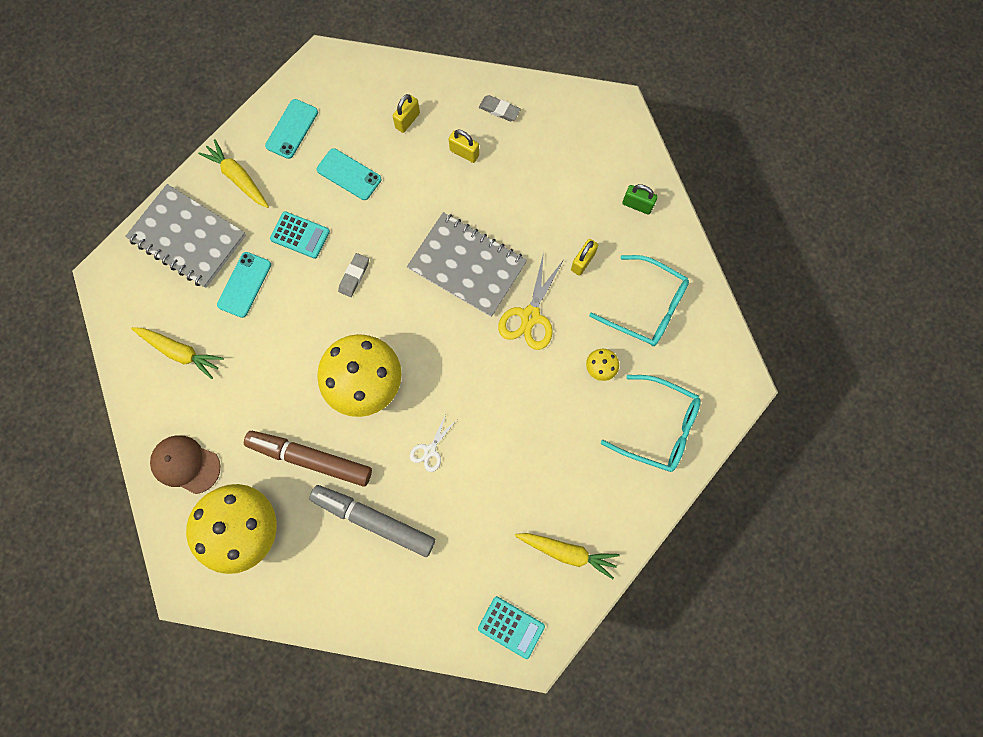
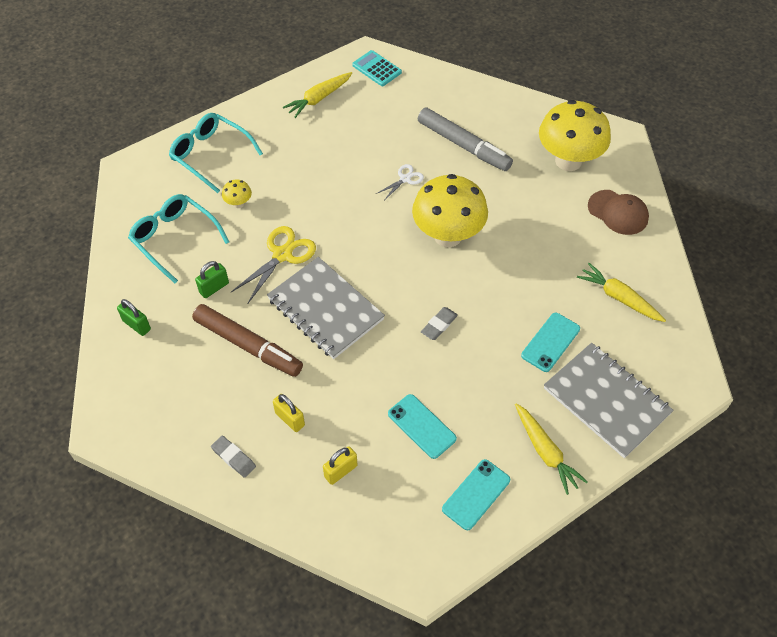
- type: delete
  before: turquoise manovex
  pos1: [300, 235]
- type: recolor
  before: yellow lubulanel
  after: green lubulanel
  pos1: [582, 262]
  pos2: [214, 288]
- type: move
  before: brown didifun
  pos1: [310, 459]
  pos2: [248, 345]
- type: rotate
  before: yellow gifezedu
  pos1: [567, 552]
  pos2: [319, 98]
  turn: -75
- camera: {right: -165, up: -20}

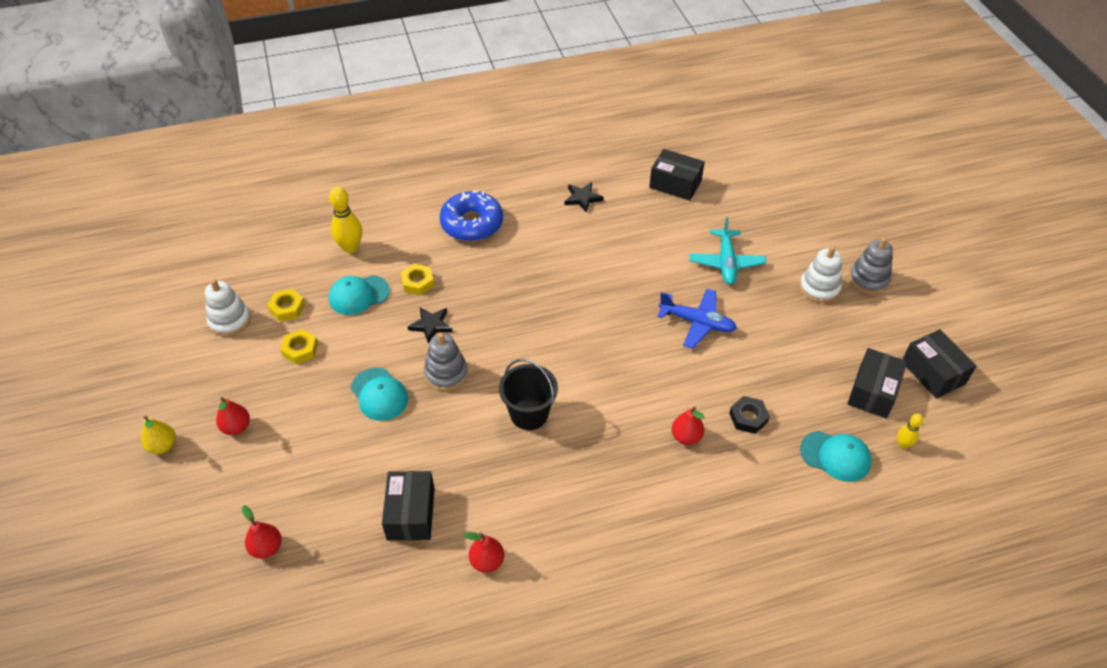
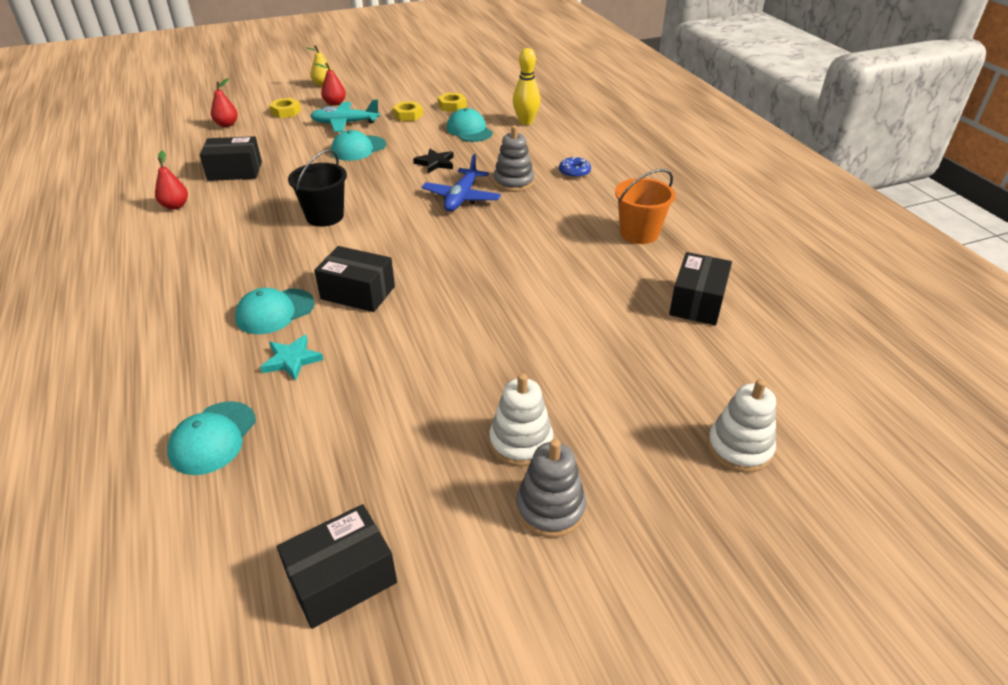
- type: replace
  before: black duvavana
  after: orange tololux
  pos1: [582, 198]
  pos2: [639, 233]
- type: resize
  before: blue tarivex
  pos1: [472, 223]
  pos2: [574, 172]
  scale: 0.48
- type: move
  before: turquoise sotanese
  pos1: [726, 262]
  pos2: [345, 123]
- type: move
  before: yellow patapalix
  pos1: [417, 282]
  pos2: [286, 112]
- type: move
  before: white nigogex
  pos1: [230, 321]
  pos2: [739, 448]
- type: move
  before: blue sotanese
  pos1: [697, 322]
  pos2: [461, 198]
- type: move
  before: grey nigogex
  pos1: [446, 373]
  pos2: [513, 182]
- type: move
  before: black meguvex
  pos1: [872, 392]
  pos2: [358, 293]
- type: replace
  before: black patapalix
  after: turquoise duvavana
  pos1: [748, 417]
  pos2: [292, 360]
- type: replace
  before: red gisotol
  after: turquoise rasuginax
  pos1: [686, 437]
  pos2: [275, 311]
- type: delete
  before: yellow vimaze
  pos1: [903, 444]
- camera: {right: 85, up: -10}

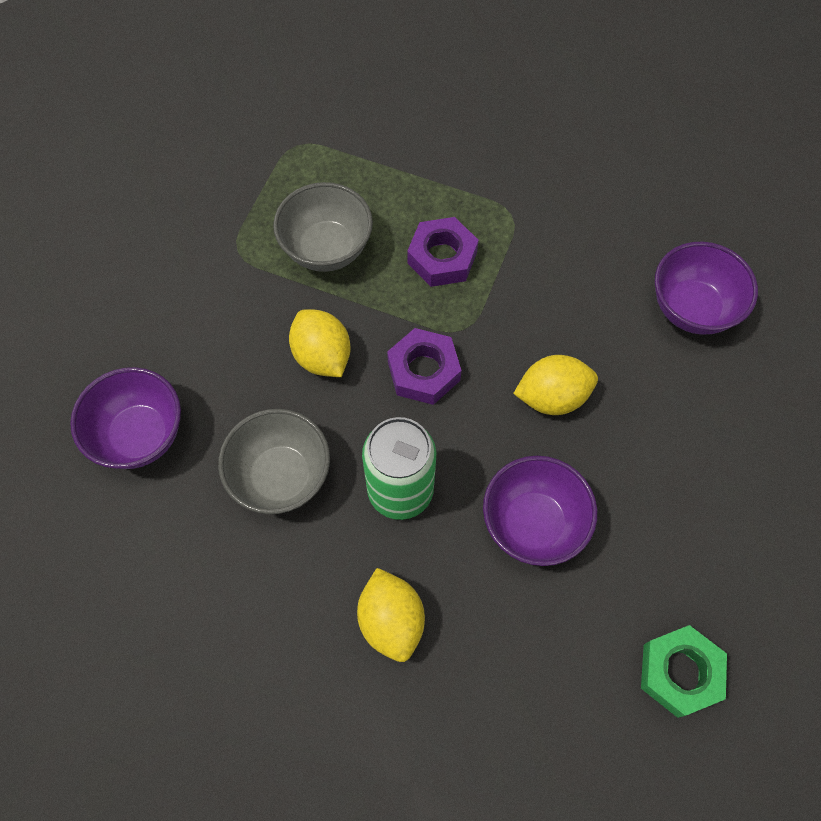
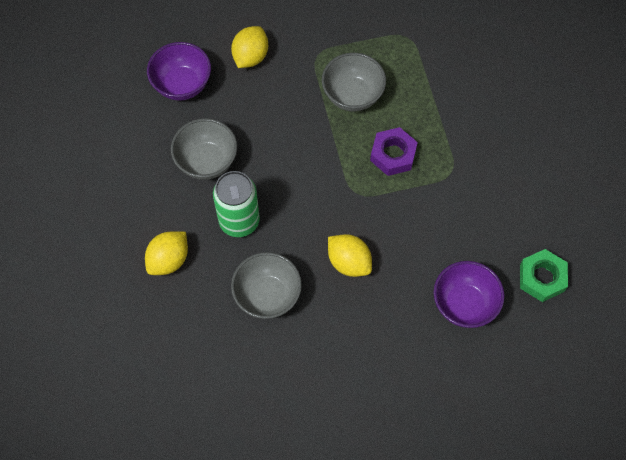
- type: move
  before: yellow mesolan
  pos1: [322, 356]
  pos2: [250, 56]
- type: delete
  before: purple patapalix
  pos1: [423, 371]
- type: recolor
  before: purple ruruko
  after: grey ruruko
  pos1: [533, 524]
  pos2: [267, 296]
- type: move
  before: green patapalix
  pos1: [679, 672]
  pos2: [542, 278]
- camera: {right: 55, up: 0}

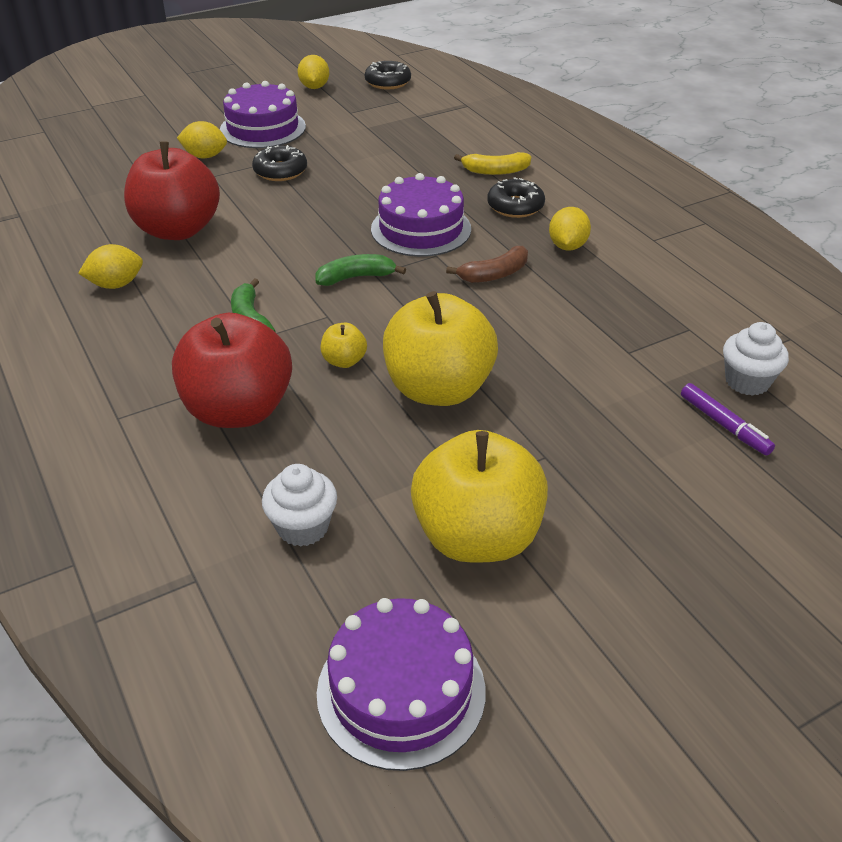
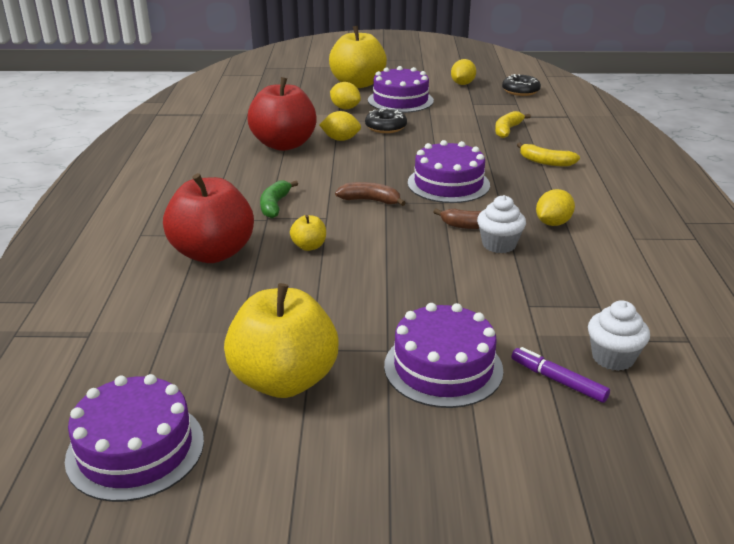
- type: delete
  before: black tarivex
  pos1: [515, 206]
- type: move
  before: yellow mesolan
  pos1: [116, 284]
  pos2: [340, 139]
- type: recolor
  before: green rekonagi
  after: brown rekonagi
  pos1: [356, 277]
  pos2: [370, 200]
- type: move
  before: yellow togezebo
  pos1: [438, 389]
  pos2: [358, 84]
- type: rotate
  before: purple didifun
  pos1: [724, 425]
  pos2: [558, 380]
  turn: 135
- type: move
  before: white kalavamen
  pos1: [303, 527]
  pos2: [499, 245]
- type: insert
  after: yellow rekonagi
  pos2: [507, 130]
- type: insert
  after: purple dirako
  pos2: [443, 367]
- camera: {right: 30, up: -10}

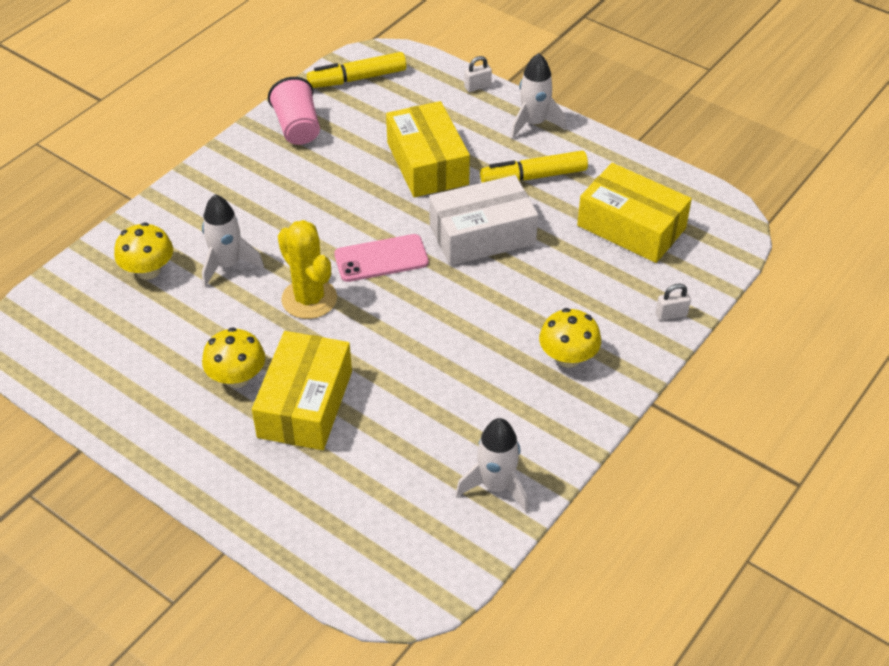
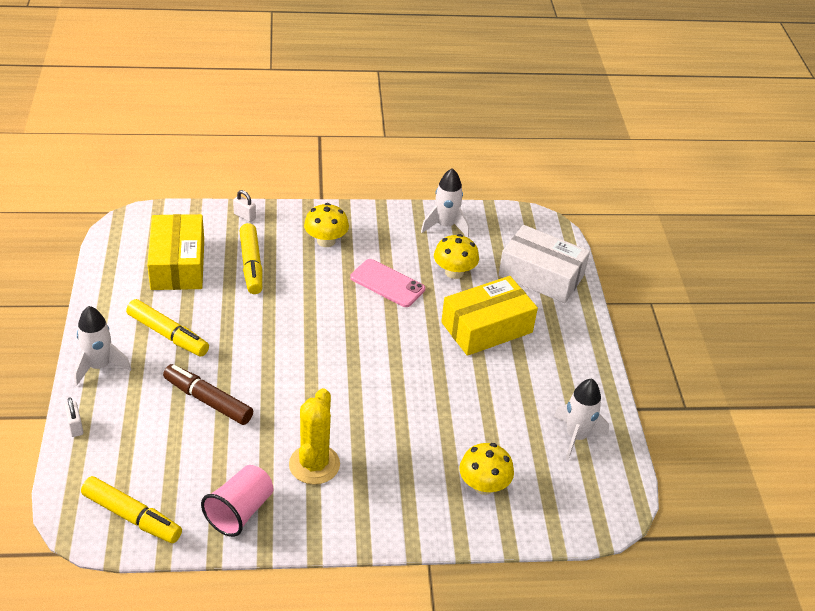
- type: rotate
  before: white lubulanel
  pos1: [477, 87]
  pos2: [75, 426]
  turn: 45
- type: replace
  before: yellow meguvex
  after: brown didifun
  pos1: [427, 163]
  pos2: [208, 400]
- type: move
  before: white meguvex
  pos1: [482, 235]
  pos2: [541, 275]
- type: move
  before: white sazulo
  pos1: [227, 265]
  pos2: [576, 436]
- type: move
  before: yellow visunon
  pos1: [309, 299]
  pos2: [314, 464]
- type: move
  before: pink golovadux
  pos1: [381, 258]
  pos2: [387, 283]
- type: move
  before: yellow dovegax
  pos1: [237, 377]
  pos2: [454, 272]
- type: insert
  after: yellow didifun
  pos2: [251, 265]
- camera: {right: -135, up: -5}

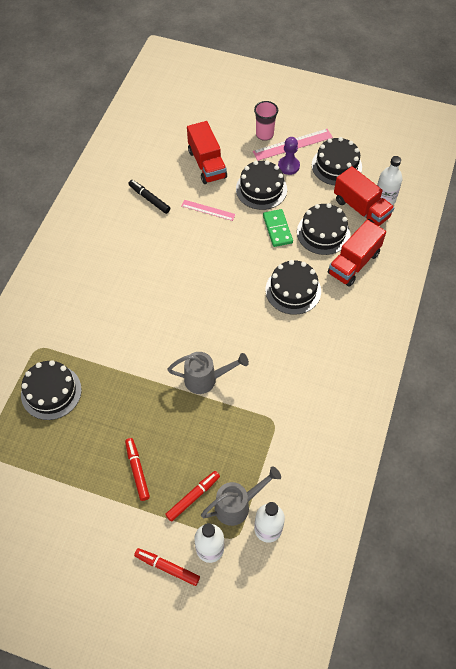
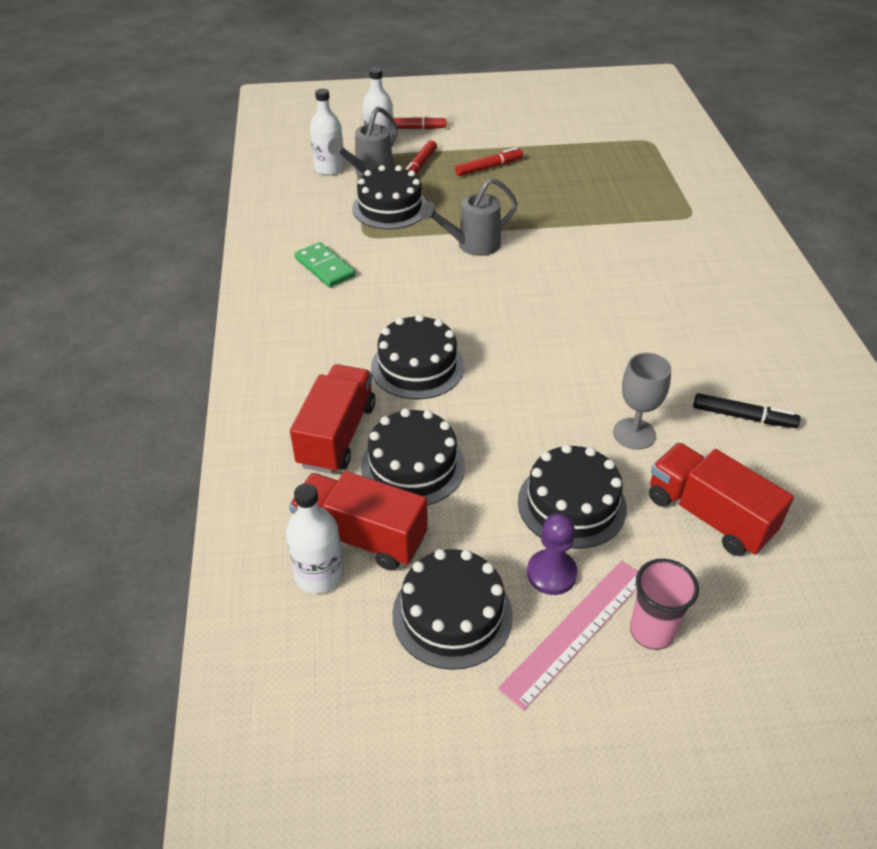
- type: replace
  before: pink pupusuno
  after: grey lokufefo
  pos1: [208, 210]
  pos2: [634, 434]
- type: move
  before: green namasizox
  pos1: [277, 229]
  pos2: [325, 267]
- type: move
  before: black dirako
  pos1: [51, 392]
  pos2: [390, 207]
- type: rotate
  before: red didifun
  pos1: [137, 470]
  pos2: [489, 167]
  turn: -75
- camera: {right: 155, up: -15}

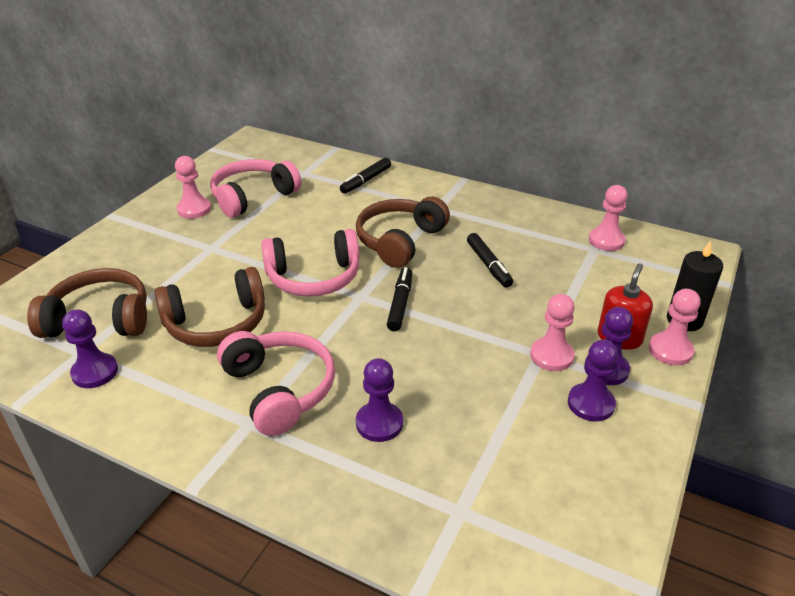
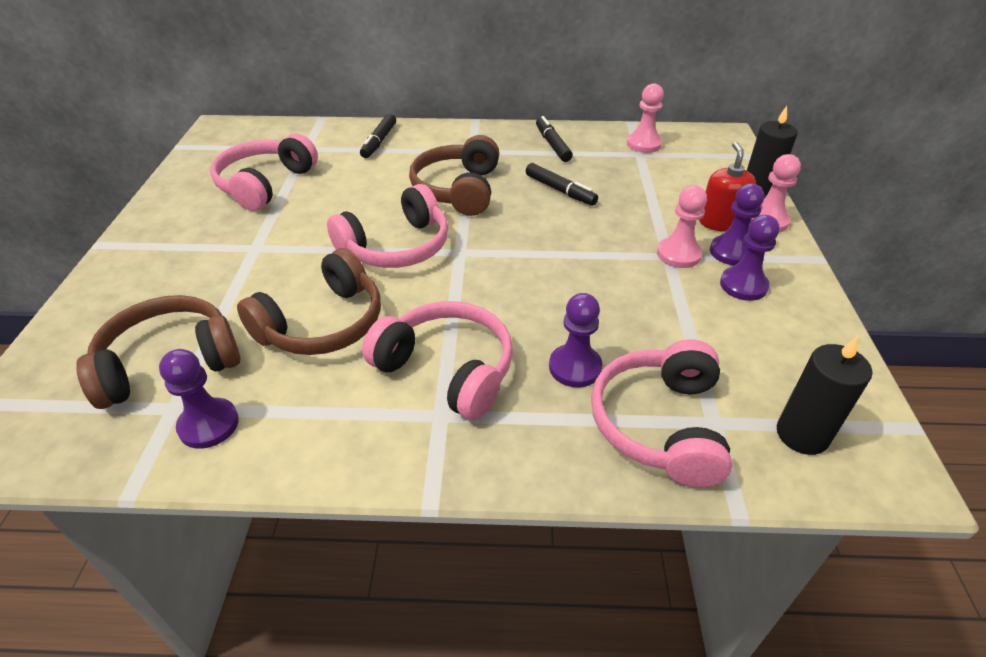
- type: delete
  before: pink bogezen
  pos1: [194, 209]
- type: move
  before: black didifun
  pos1: [400, 304]
  pos2: [552, 144]
- type: insert
  after: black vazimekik
  pos2: [802, 434]
- type: insert
  after: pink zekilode
  pos2: [660, 424]
- camera: {right: -25, up: 5}

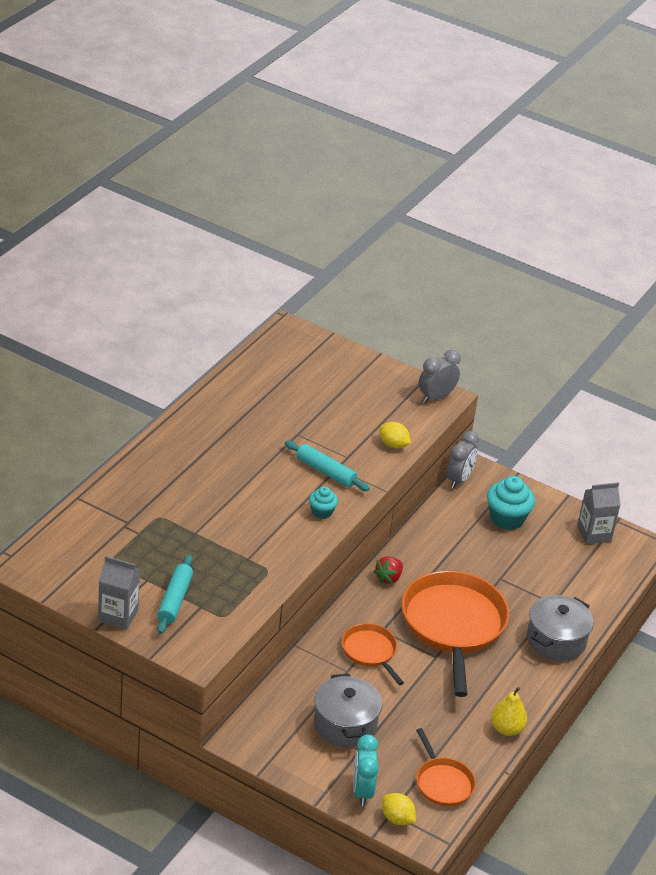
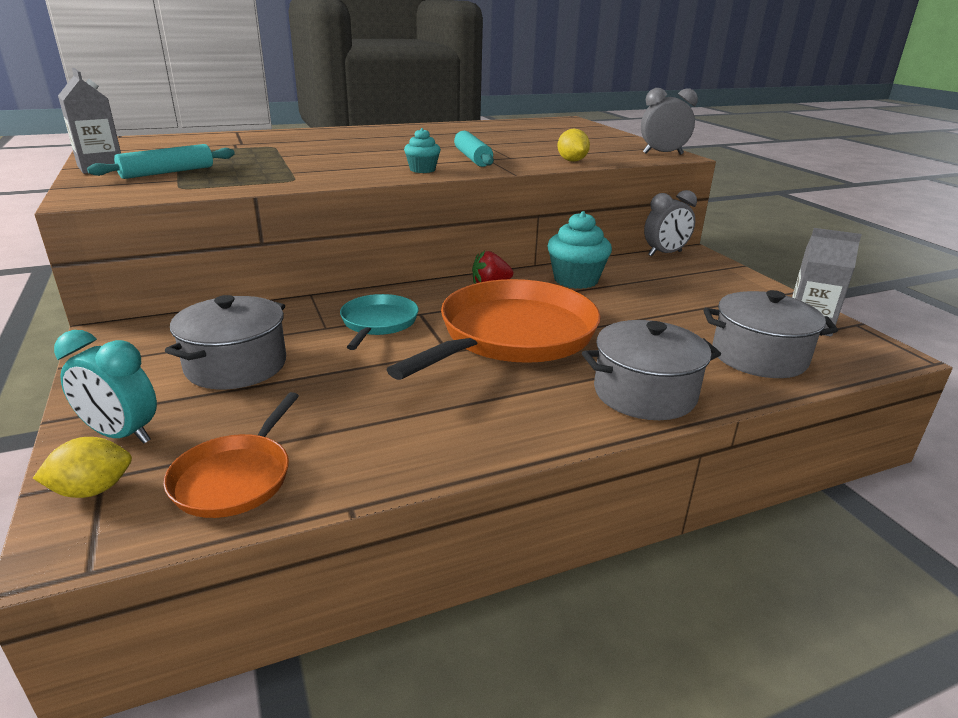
- type: move
  before: turquoise kalavamen
  pos1: [507, 518]
  pos2: [576, 280]
- type: recolor
  before: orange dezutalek
  after: turquoise dezutalek
  pos1: [370, 651]
  pos2: [378, 323]
- type: delete
  before: yellow gisotol
  pos1: [506, 729]
- type: rotate
  before: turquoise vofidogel
  pos1: [362, 791]
  pos2: [121, 435]
  turn: -105
- type: rotate
  before: yellow mesolan
  pos1: [397, 819]
  pos2: [92, 490]
  turn: 75
- type: insert
  after: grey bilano
  pos2: [758, 356]
- camera: {right: 40, up: -10}

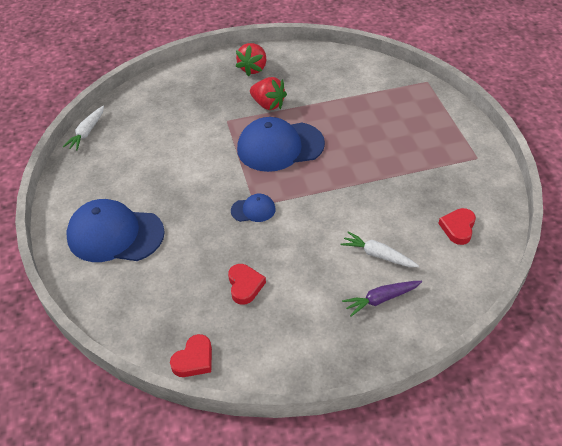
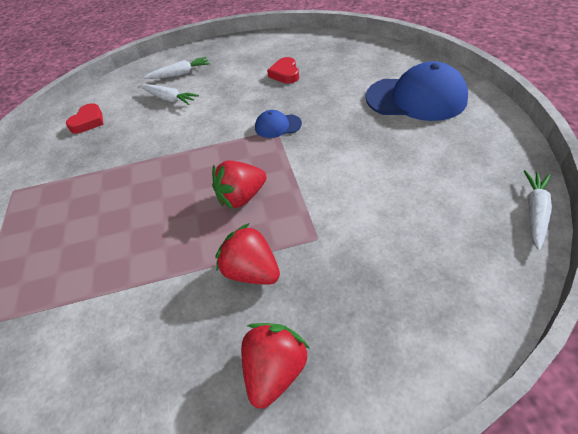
- type: replace
  before: blue rasuginax
  after: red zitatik
  pos1: [280, 146]
  pos2: [241, 197]
- type: recolor
  before: purple gifezedu
  after: white gifezedu
  pos1: [381, 299]
  pos2: [180, 74]
- type: delete
  before: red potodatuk
  pos1: [194, 359]
- camera: {right: -175, up: 0}

